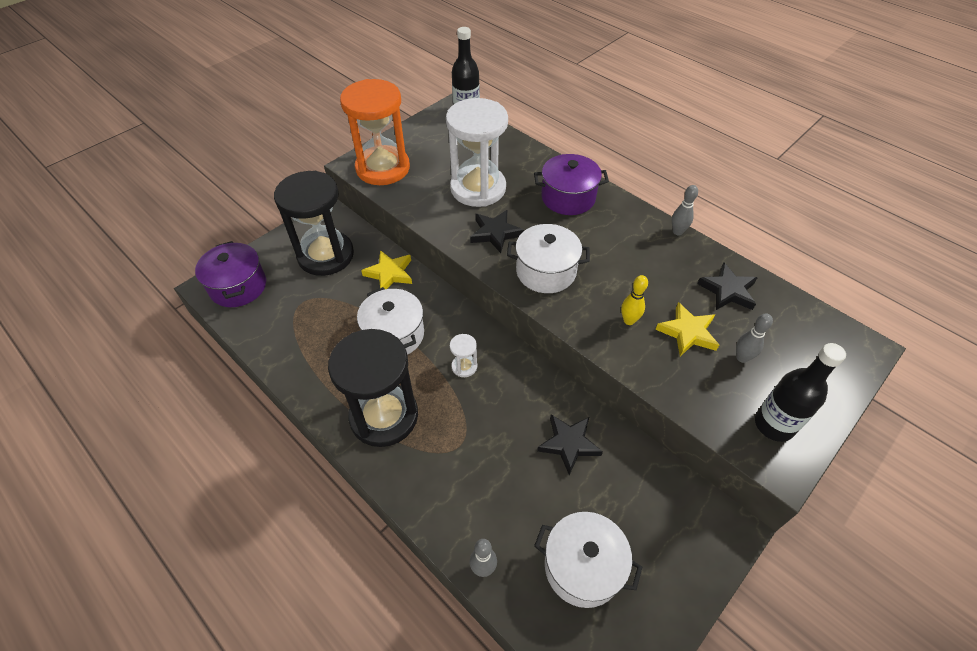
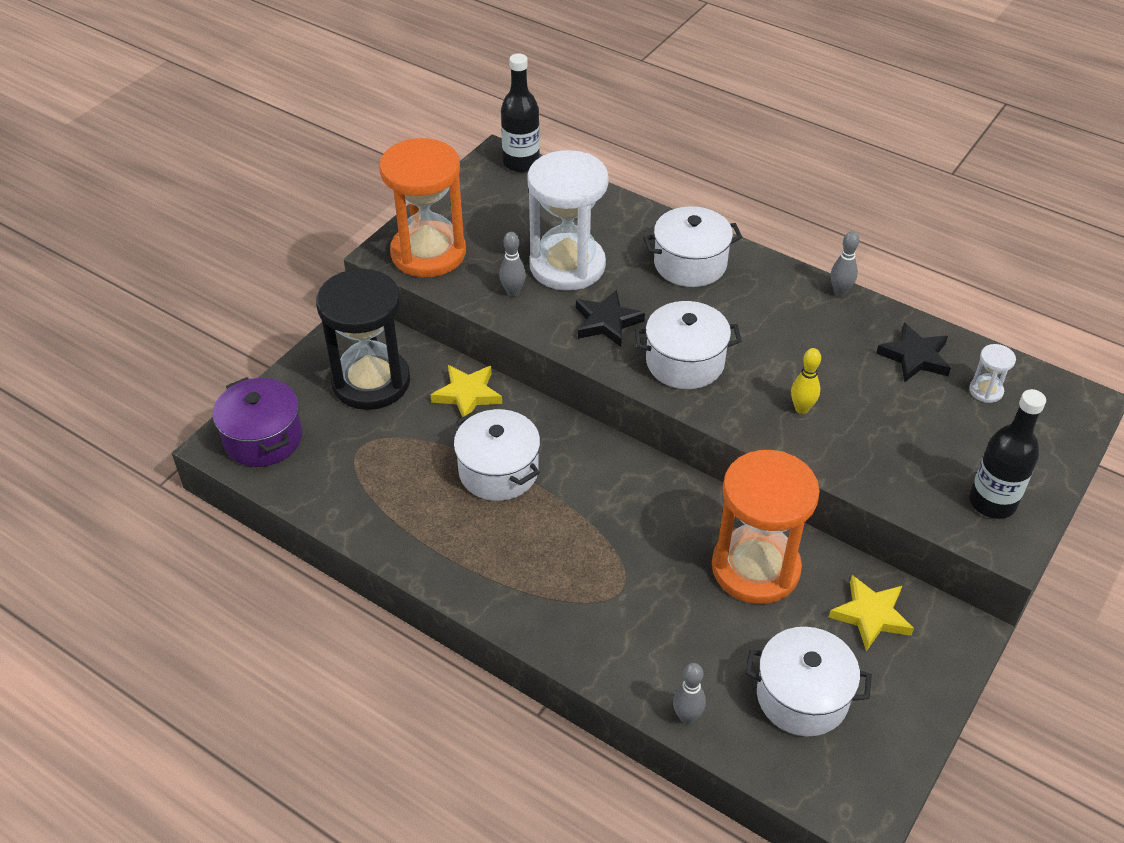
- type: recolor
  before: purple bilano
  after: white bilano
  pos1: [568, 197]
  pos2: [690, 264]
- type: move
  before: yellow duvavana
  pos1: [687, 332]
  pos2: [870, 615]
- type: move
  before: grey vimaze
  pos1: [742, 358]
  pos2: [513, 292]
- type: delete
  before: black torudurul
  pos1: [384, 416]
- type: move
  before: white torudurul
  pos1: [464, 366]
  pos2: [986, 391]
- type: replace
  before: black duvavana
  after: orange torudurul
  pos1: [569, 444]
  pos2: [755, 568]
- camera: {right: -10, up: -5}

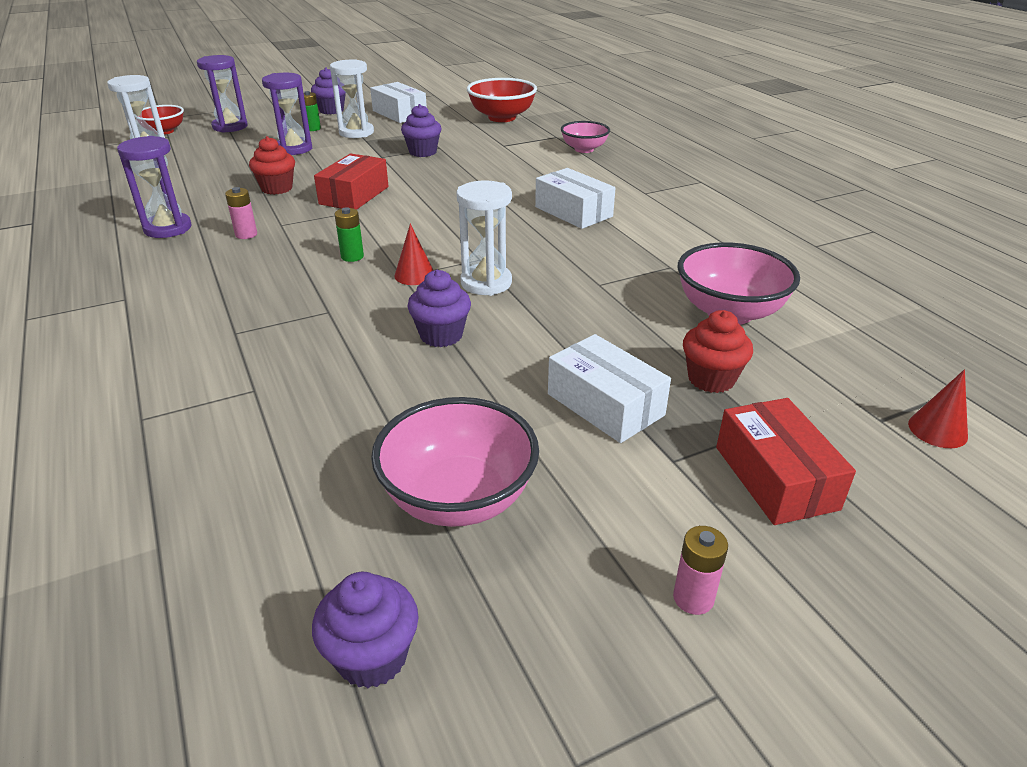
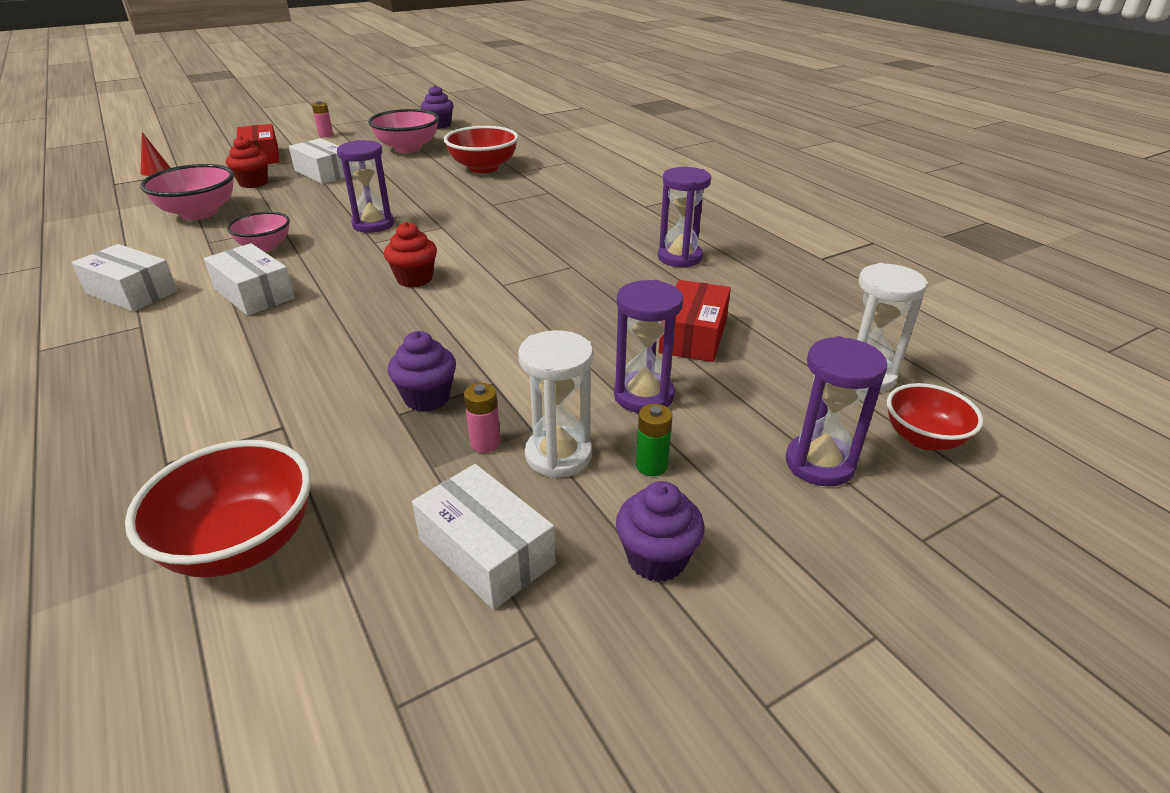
- type: move
  before: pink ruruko
  pos1: [584, 149]
  pos2: [265, 246]
- type: move
  before: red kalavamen
  pos1: [277, 188]
  pos2: [414, 279]
- type: move
  before: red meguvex
  pos1: [354, 195]
  pos2: [693, 336]
- type: recolor
  before: white torudurul
  after: purple torudurul
  pos1: [486, 283]
  pos2: [373, 224]
- type: move
  before: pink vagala
  pos1: [246, 234]
  pos2: [485, 443]
- type: delete
  before: green vagala
  pos1: [352, 256]
- type: delete
  before: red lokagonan
  pos1: [414, 275]
- type: delete
  before: purple kalavamen
  pos1: [441, 335]
- type: insert
  after: red ruruko
  pos2: [483, 168]
- type: insert
  after: white meguvex
  pos2: [131, 292]
- camera: {right: 175, up: 0}

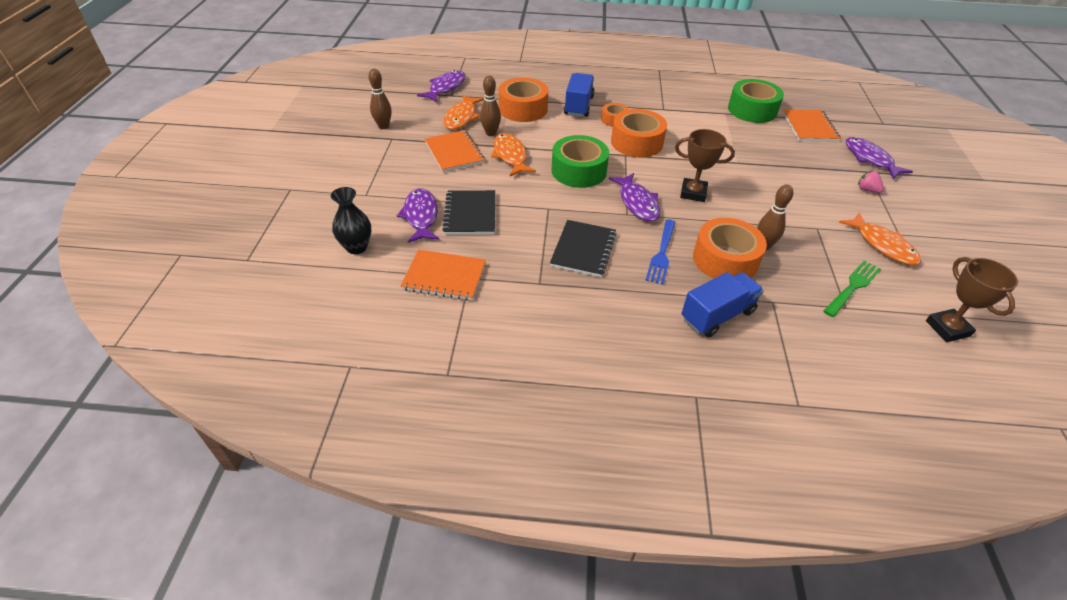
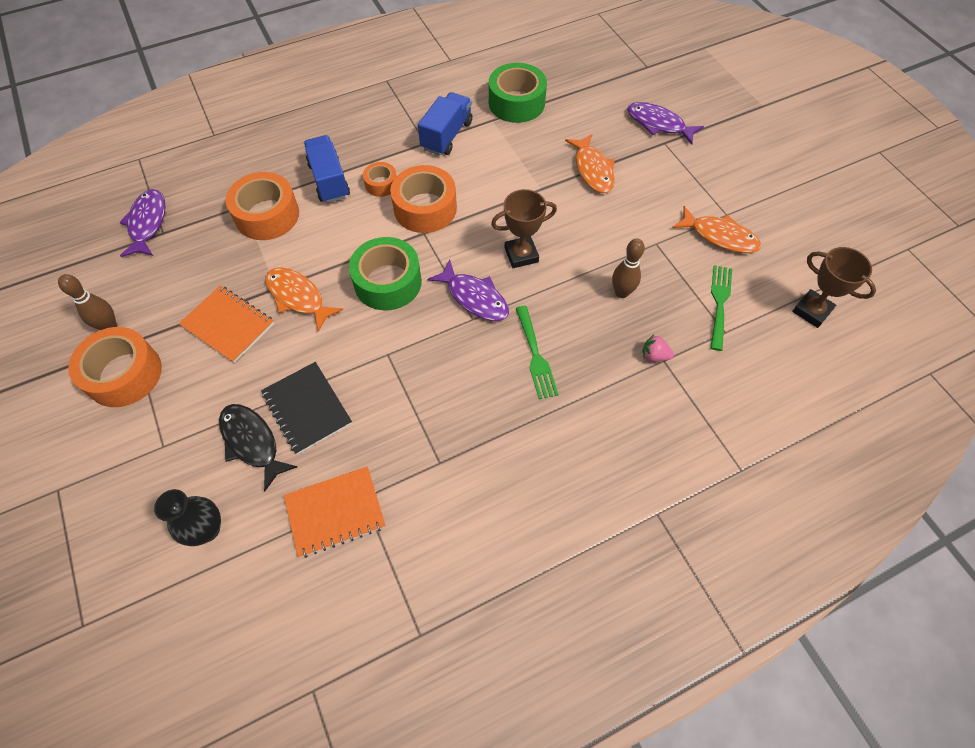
- type: delete
  before: brown vimaze
  pos1: [491, 133]
- type: move
  before: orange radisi
  pos1: [461, 117]
  pos2: [592, 170]
- type: delete
  before: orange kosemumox
  pos1: [809, 127]
- type: move
  before: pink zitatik
  pos1: [867, 190]
  pos2: [654, 356]
- type: recolor
  before: purple radisi
  after: black radisi
  pos1: [421, 216]
  pos2: [252, 442]
- type: move
  before: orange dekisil
  pos1: [725, 259]
  pos2: [124, 374]
- type: delete
  before: black kosemumox
  pos1: [583, 249]
- type: recolor
  before: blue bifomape
  after: green bifomape
  pos1: [661, 254]
  pos2: [535, 355]
- type: move
  before: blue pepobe
  pos1: [717, 315]
  pos2: [447, 136]
- camera: {right: -30, up: 15}

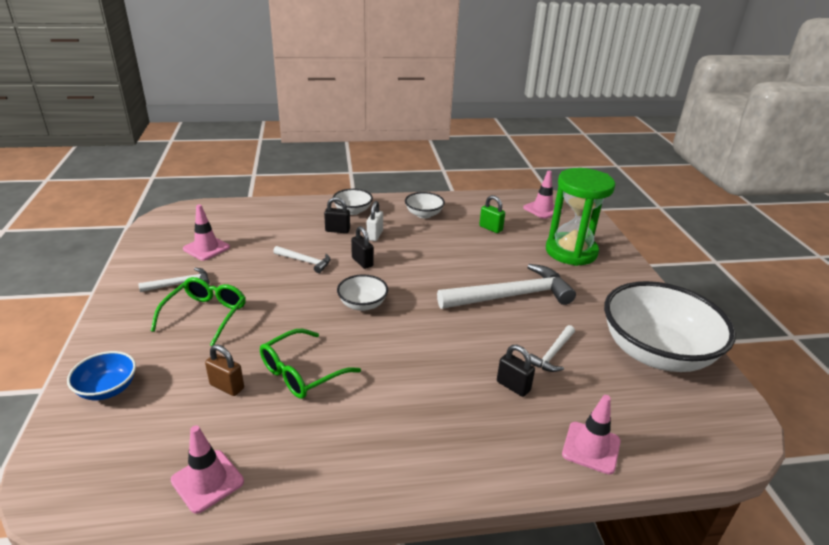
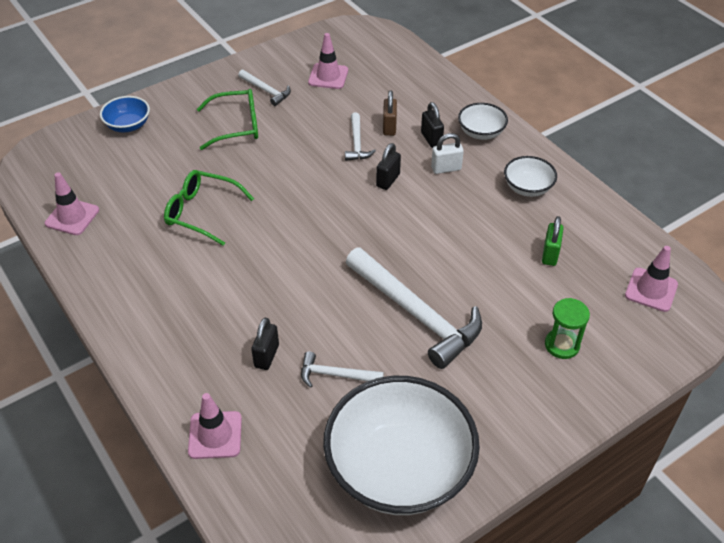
- type: resize
  before: green torudurul
  pos1: [571, 251]
  pos2: [562, 345]
  scale: 0.48
- type: delete
  before: white ruruko
  pos1: [362, 304]
- type: move
  before: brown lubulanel
  pos1: [227, 386]
  pos2: [389, 127]
- camera: {right: 65, up: 15}

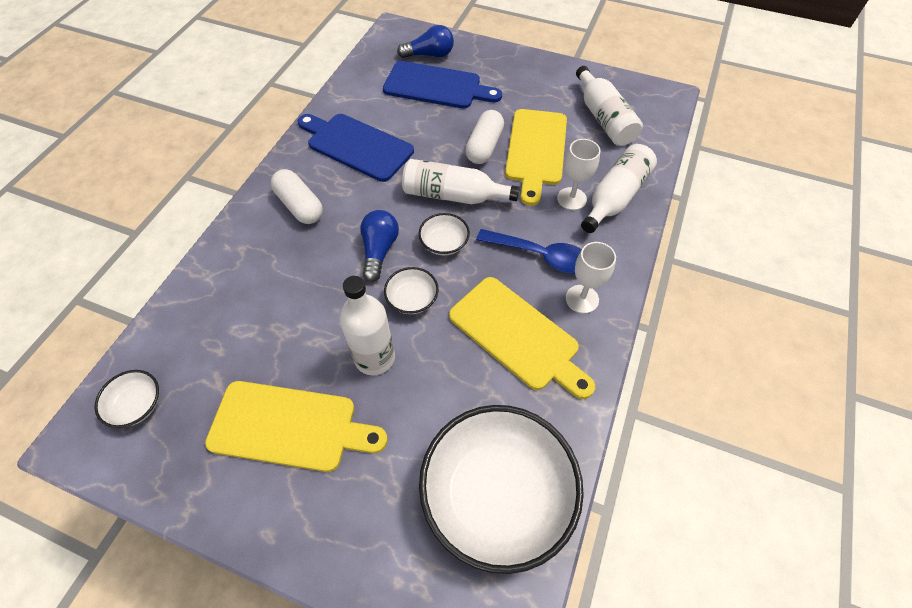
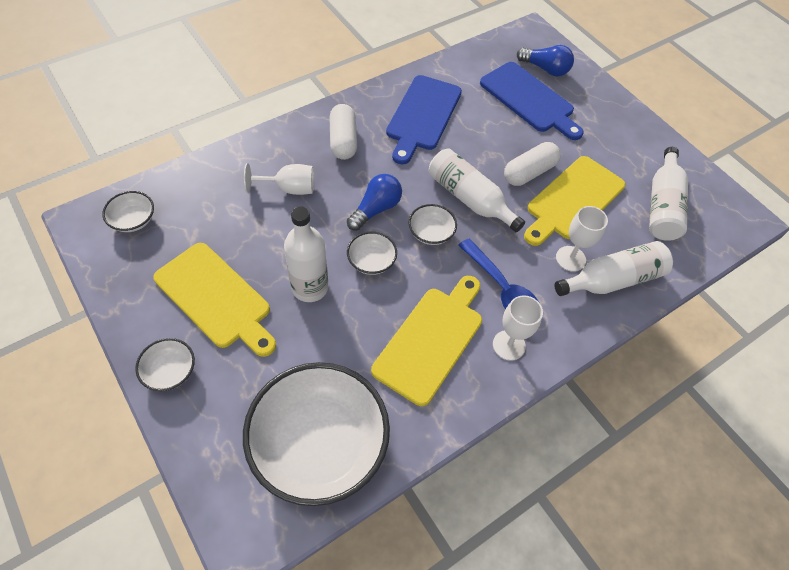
- type: rotate
  before: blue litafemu
  pos1: [356, 146]
  pos2: [423, 116]
  turn: -135
- type: rotate
  before: yellow litafemu
  pos1: [517, 335]
  pos2: [431, 340]
  turn: -135
- type: insert
  after: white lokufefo
  pos2: [289, 189]
- type: insert
  after: white ruruko
  pos2: [170, 371]
- camera: {right: 30, up: 0}

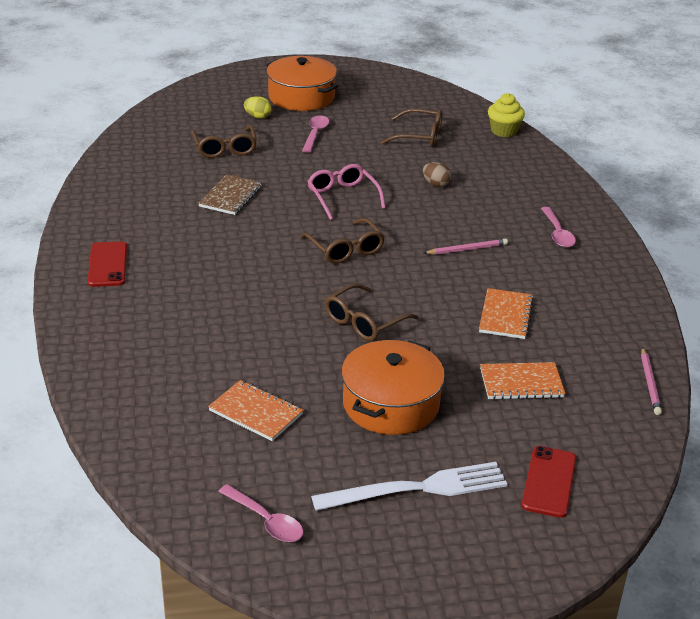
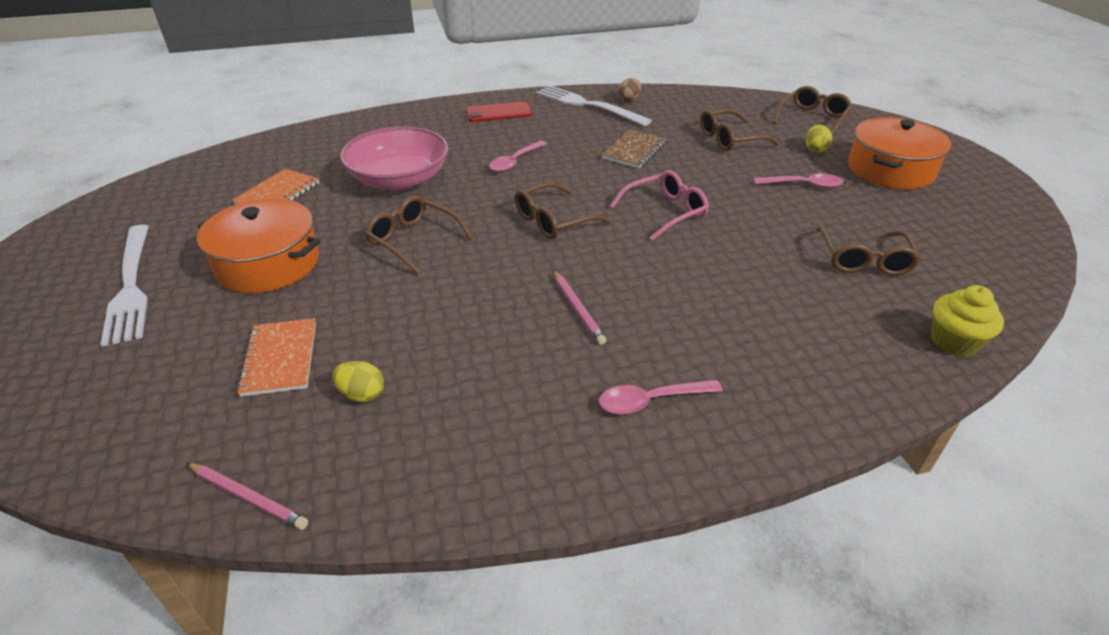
- type: move
  before: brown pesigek
  pos1: [436, 184]
  pos2: [629, 100]
- type: rotate
  before: brown kosemumox
  pos1: [230, 196]
  pos2: [634, 151]
  turn: -75
- type: delete
  before: orange kosemumox
  pos1: [505, 315]
- type: rotate
  before: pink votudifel
  pos1: [649, 383]
  pos2: [247, 497]
  turn: -150
- type: delete
  before: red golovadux
  pos1: [549, 482]
- type: move
  before: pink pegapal
  pos1: [266, 521]
  pos2: [515, 162]
- type: insert
  after: white bifomape
  pos2: [588, 105]
- type: insert
  after: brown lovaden
  pos2: [813, 119]
- type: insert
  after: pink ruruko
  pos2: [399, 179]
- type: insert
  after: yellow pesigek
  pos2: [362, 394]
- camera: {right: 85, up: 5}

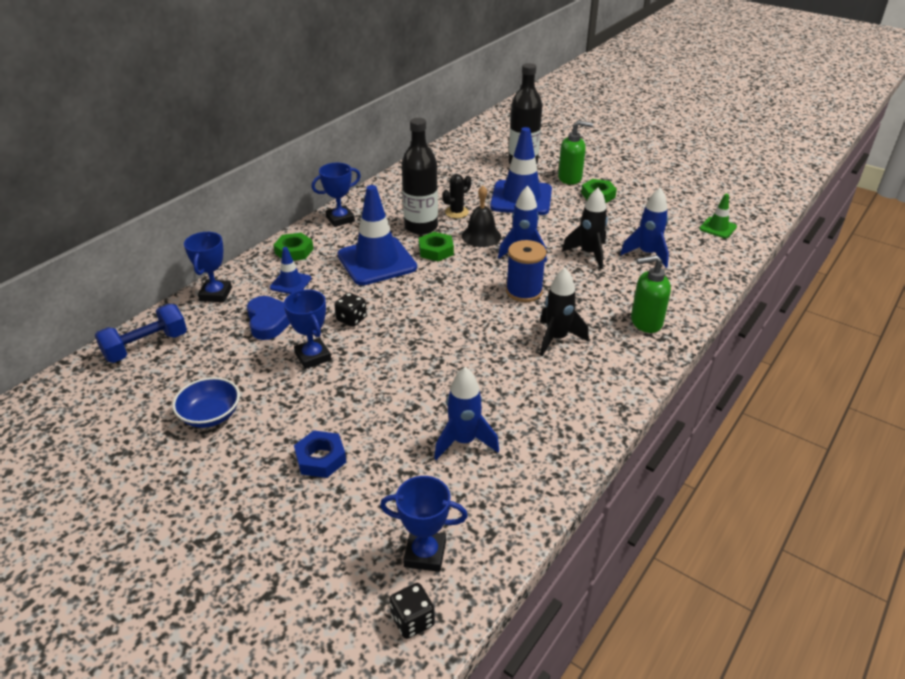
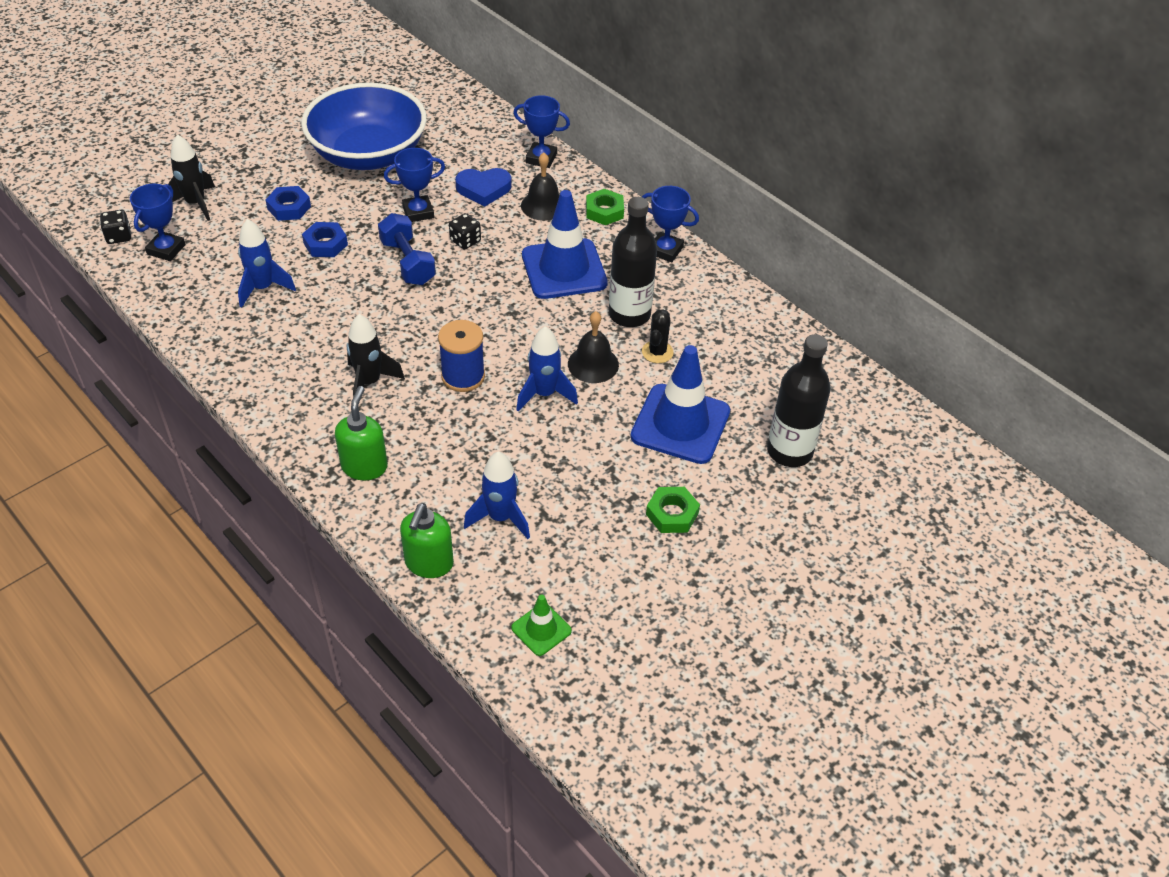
- type: move
  before: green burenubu
  pos1: [570, 178]
  pos2: [429, 563]
- type: rotate
  before: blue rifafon
  pos1: [340, 219]
  pos2: [665, 250]
  turn: -45
- type: rotate
  before: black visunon
  pos1: [456, 212]
  pos2: [657, 352]
  turn: 45
- type: move
  before: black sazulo
  pos1: [589, 254]
  pos2: [196, 204]
- type: delete
  before: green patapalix
  pos1: [436, 250]
- type: replace
  before: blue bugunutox
  after: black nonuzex
  pos1: [290, 283]
  pos2: [543, 205]
- type: move
  before: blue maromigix
  pos1: [146, 346]
  pos2: [408, 262]
- type: resize
  before: blue ruruko
  pos1: [210, 415]
  pos2: [368, 154]
  scale: 2.28
- type: insert
  after: blue patapalix
  pos2: [325, 244]
- camera: {right: 100, up: 10}

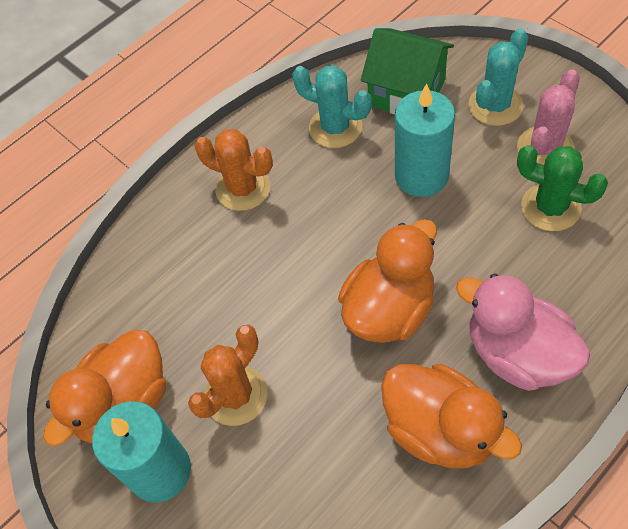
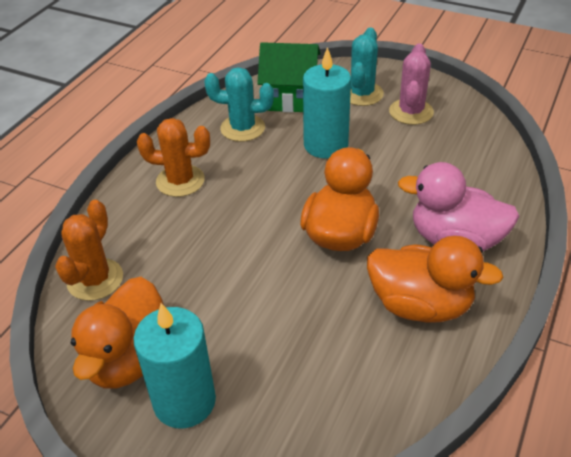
- type: delete
  before: green visunon
  pos1: [550, 207]
- type: move
  before: orange visunon
  pos1: [235, 395]
  pos2: [95, 279]
- camera: {right: -25, up: -15}

